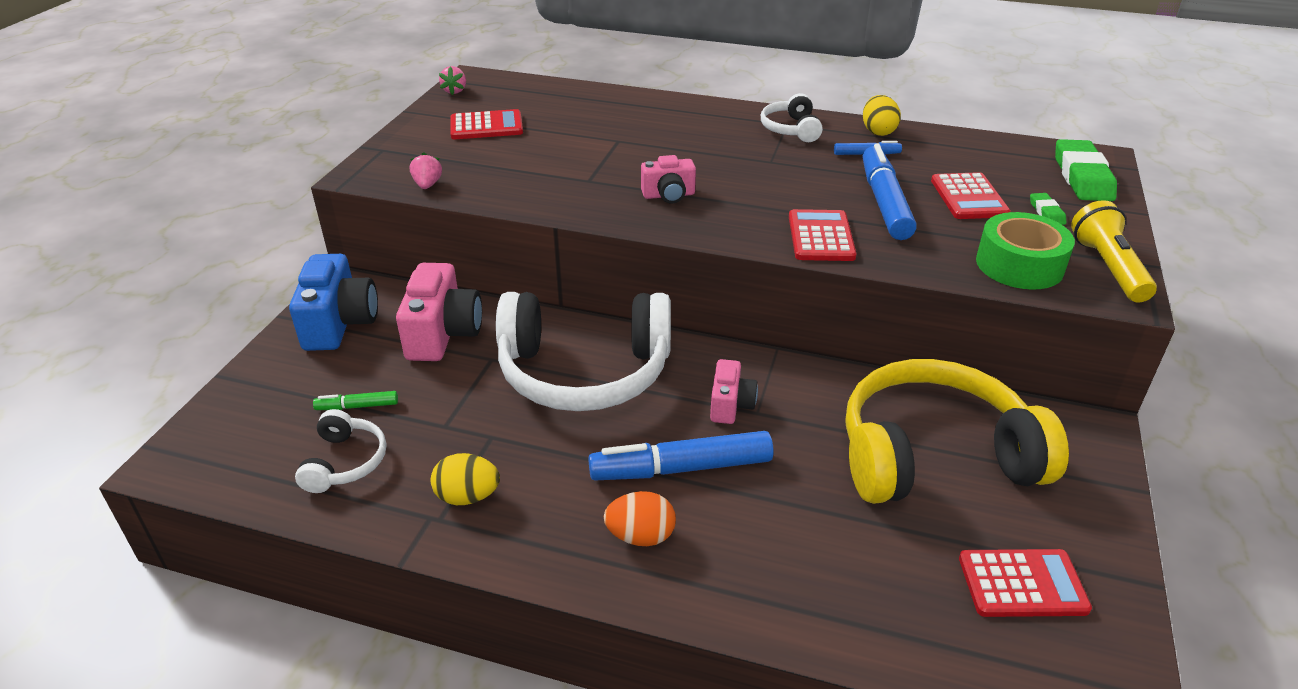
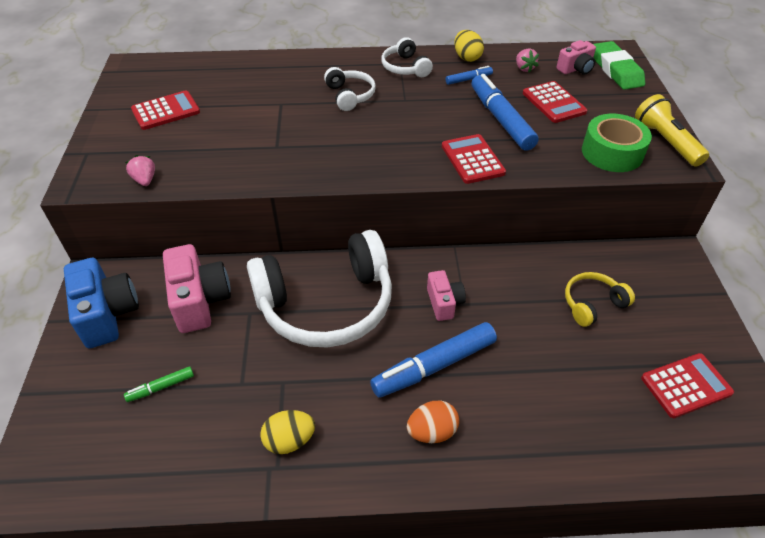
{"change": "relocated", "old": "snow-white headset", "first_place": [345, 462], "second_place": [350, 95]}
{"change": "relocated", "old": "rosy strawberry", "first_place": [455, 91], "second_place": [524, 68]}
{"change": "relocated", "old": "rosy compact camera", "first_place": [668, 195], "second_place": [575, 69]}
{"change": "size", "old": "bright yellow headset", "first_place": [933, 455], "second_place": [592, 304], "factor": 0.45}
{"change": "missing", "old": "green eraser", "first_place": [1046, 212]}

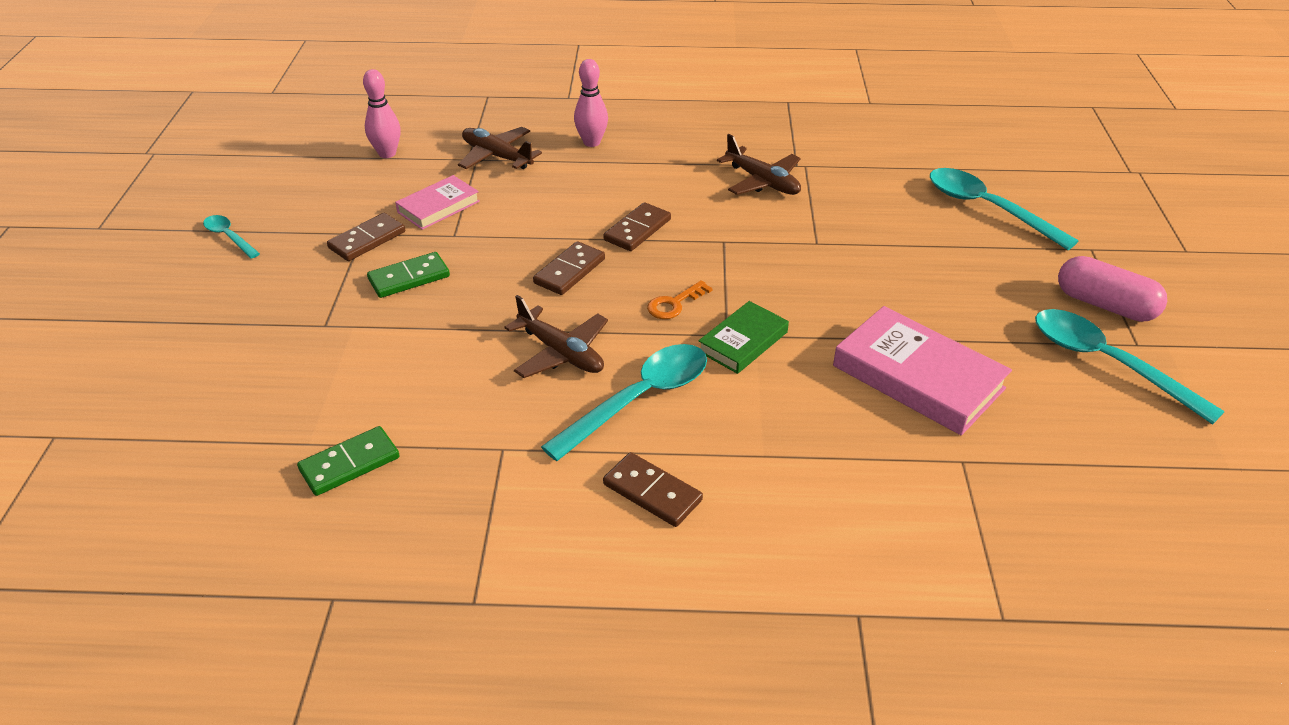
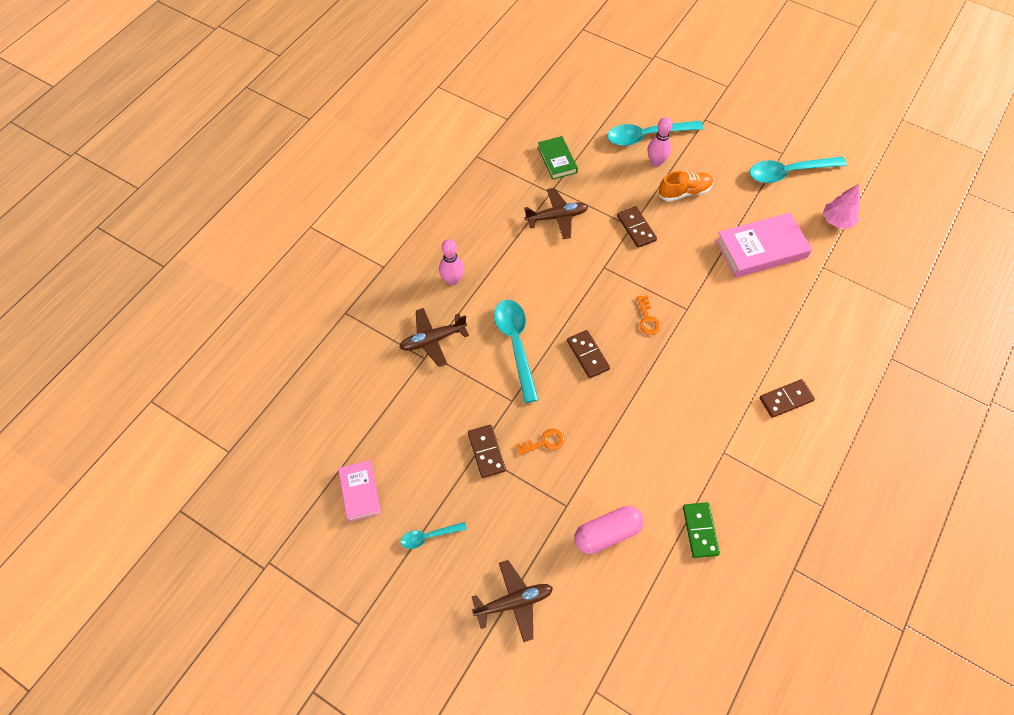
{"change": "relocated", "old": "rosy tenpin", "first_place": [387, 153], "second_place": [656, 162]}
{"change": "exchanged", "old": "green domino piece", "new": "bright orange latchkey", "first_place": [409, 278], "second_place": [544, 442]}
{"change": "relocated", "old": "rosy book", "first_place": [438, 207], "second_place": [360, 492]}
{"change": "relocated", "old": "russet toy plane", "first_place": [561, 353], "second_place": [514, 602]}
{"change": "relocated", "old": "teal teaspoon", "first_place": [640, 399], "second_place": [515, 344]}
{"change": "relocated", "old": "russet domino piece", "first_place": [637, 230], "second_place": [636, 228]}
{"change": "relocated", "old": "green book", "first_place": [743, 342], "second_place": [557, 160]}
{"change": "relocated", "old": "rosy pill shape", "first_place": [1105, 305], "second_place": [607, 533]}
{"change": "appeared", "new": "bright orange shoe", "second_place": [684, 192]}
{"change": "appeared", "new": "rosy fir tree", "second_place": [837, 221]}

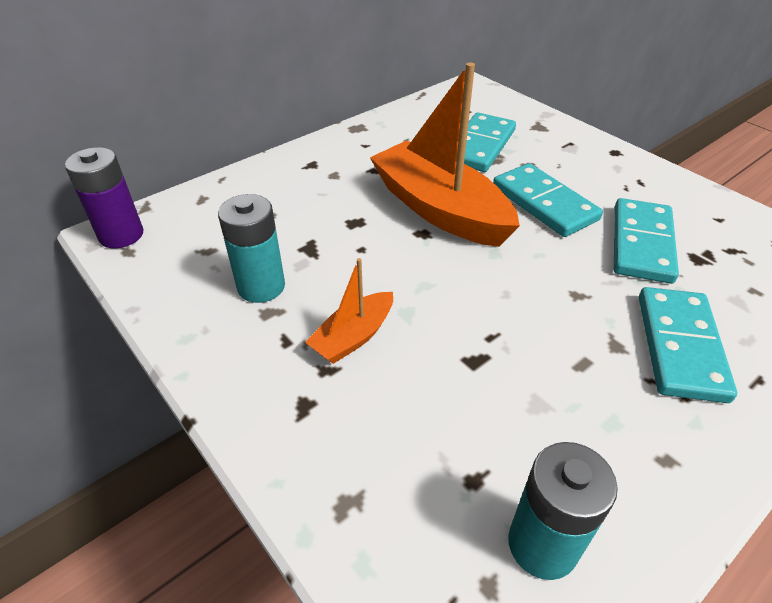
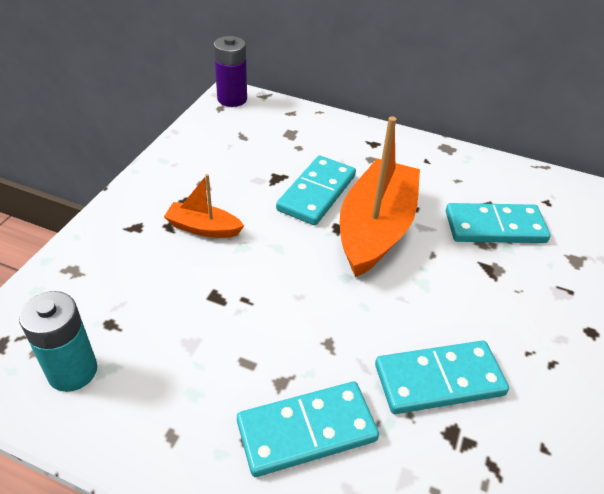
{"change": "missing", "old": "teal battery", "first_place": [261, 286]}
{"change": "relocated", "old": "teal domino piece", "first_place": [544, 203], "second_place": [316, 193]}

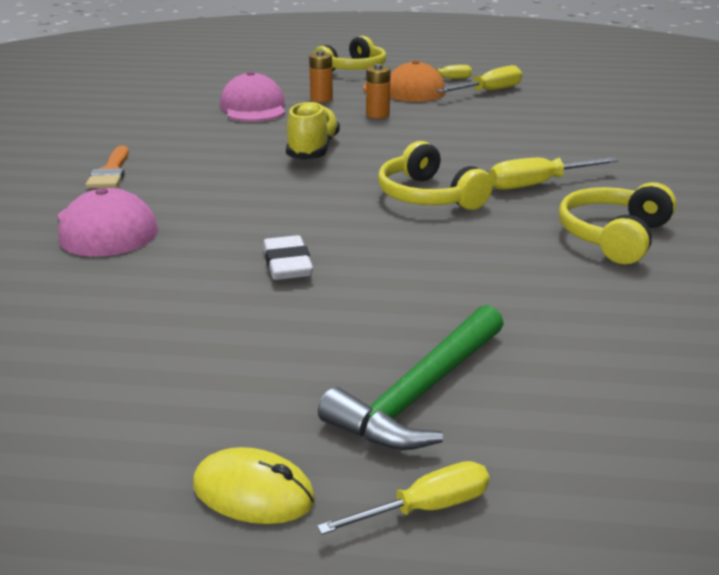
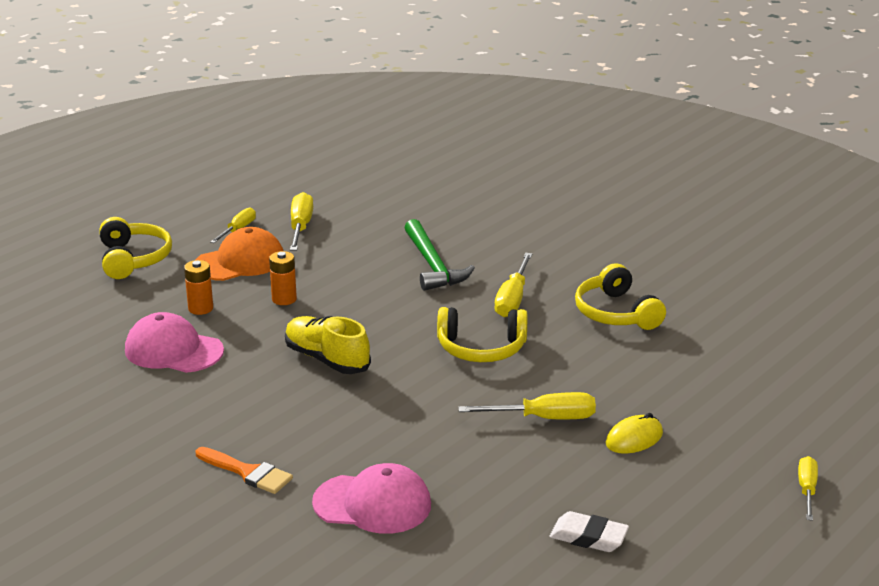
{"change": "relocated", "old": "bright yellow computer mouse", "first_place": [253, 492], "second_place": [634, 438]}
{"change": "relocated", "old": "snow-white eraser", "first_place": [287, 264], "second_place": [588, 537]}
{"change": "relocated", "old": "green hammer", "first_place": [420, 393], "second_place": [432, 265]}
{"change": "appeared", "new": "bright yellow hand screwdriver", "second_place": [544, 418]}

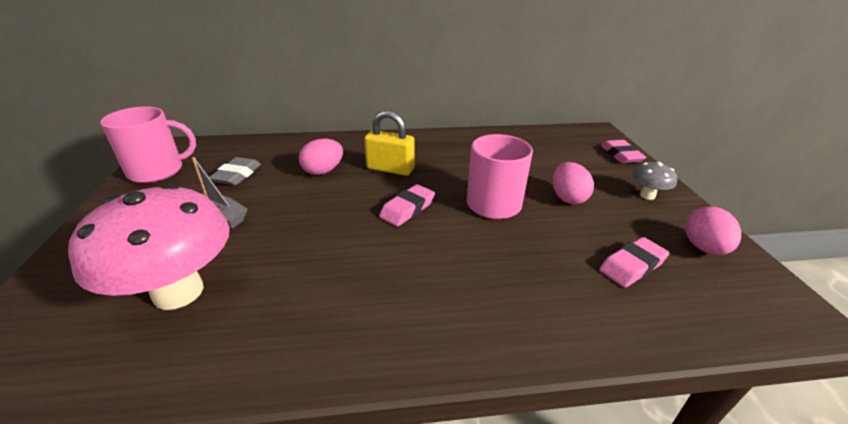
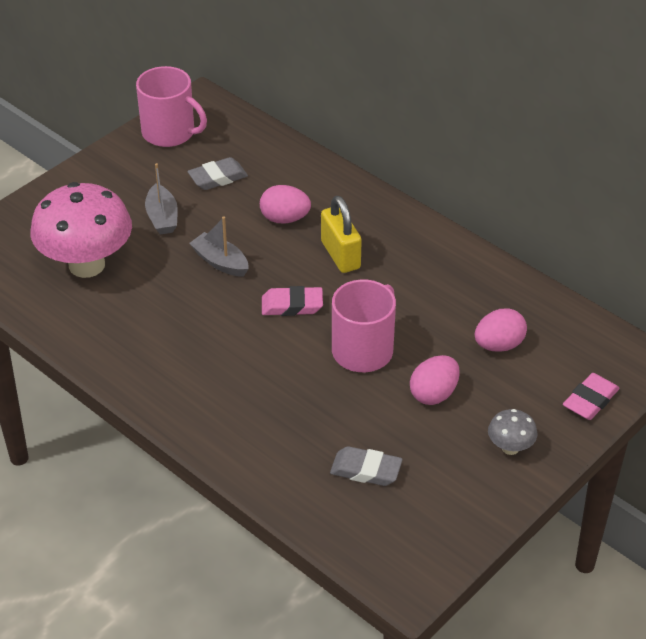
{"change": "colour", "old": "rosy eraser", "new": "ash-grey eraser", "first_place": [632, 266], "second_place": [366, 470]}
{"change": "relocated", "old": "rosy toy egg", "first_place": [703, 248], "second_place": [499, 345]}
{"change": "appeared", "new": "ash-grey toy boat", "second_place": [220, 262]}

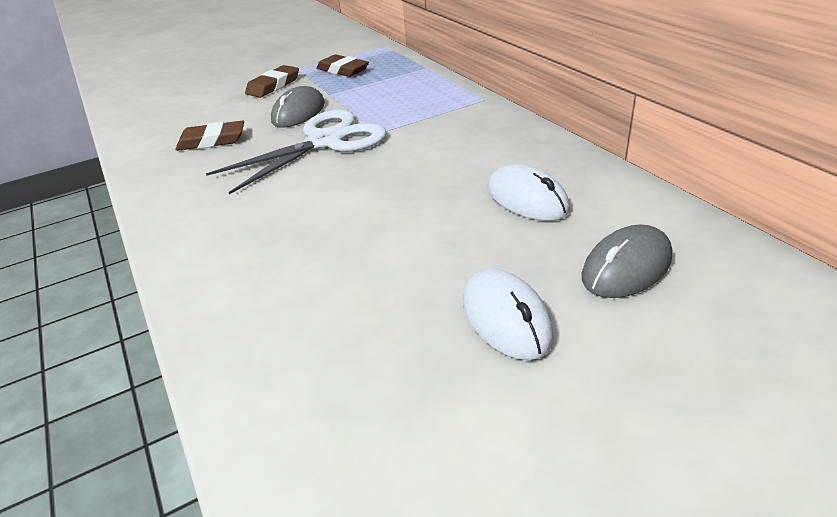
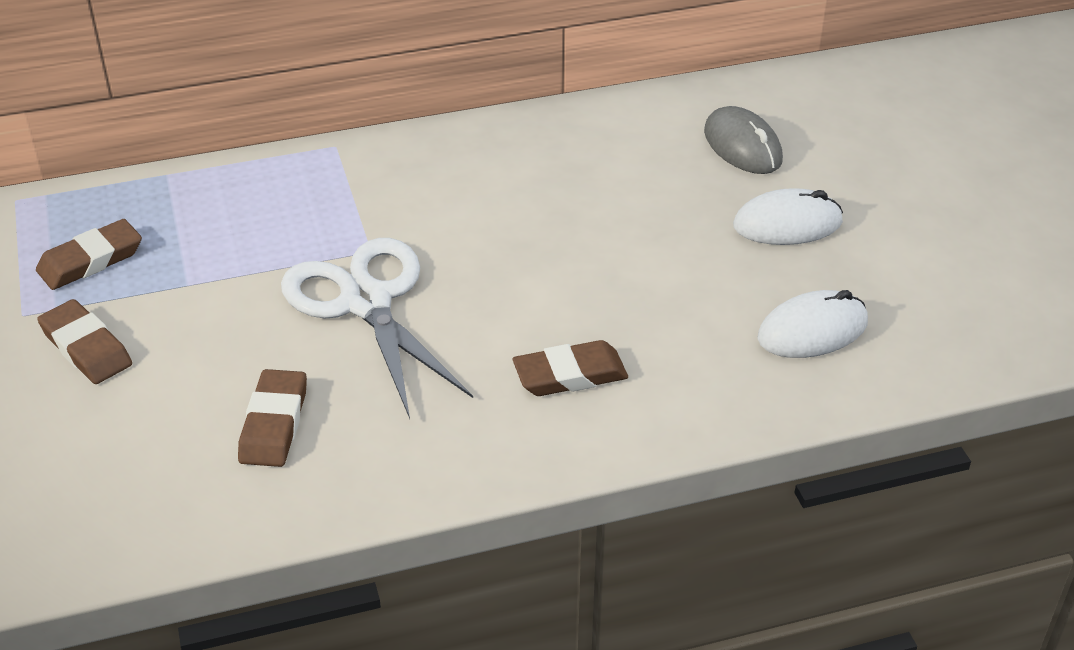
{"change": "missing", "old": "ash-grey computer mouse", "first_place": [298, 112]}
{"change": "relocated", "old": "snow-white computer mouse", "first_place": [527, 199], "second_place": [812, 331]}
{"change": "appeared", "new": "russet eraser", "second_place": [570, 375]}

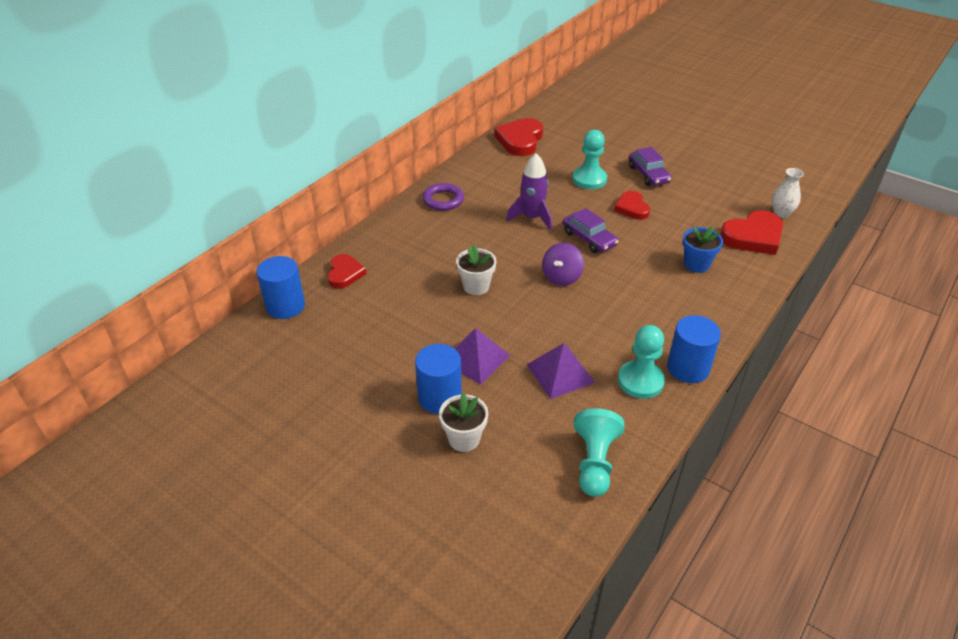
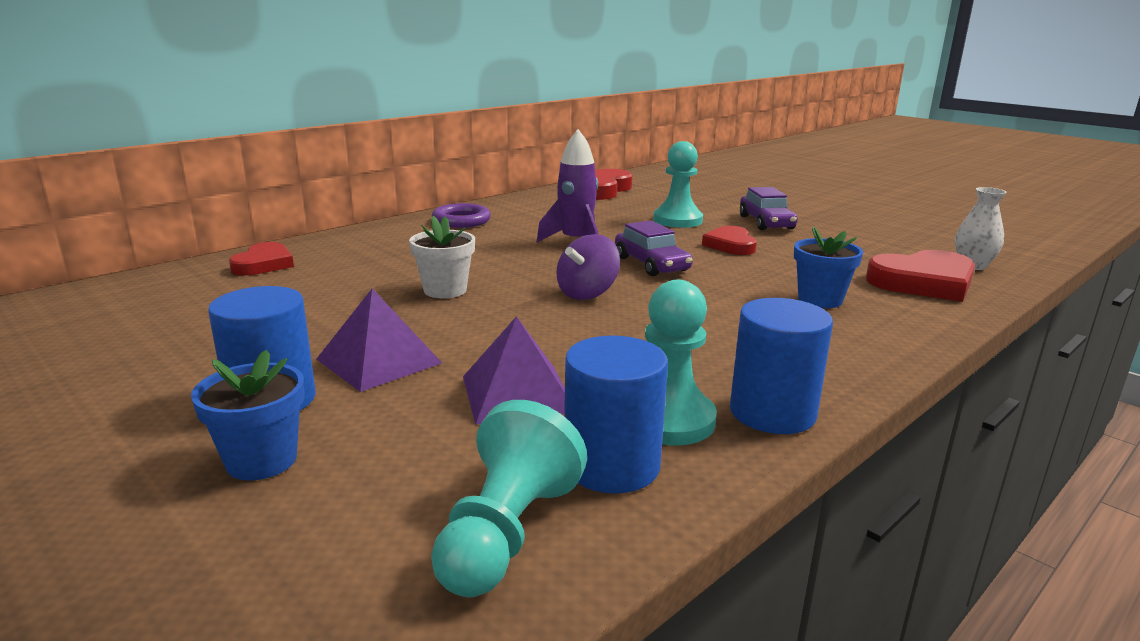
{"change": "relocated", "old": "royal blue solid cylinder", "first_place": [285, 306], "second_place": [611, 465]}
{"change": "colour", "old": "snow-white flower pot", "new": "royal blue flower pot", "first_place": [464, 439], "second_place": [261, 460]}

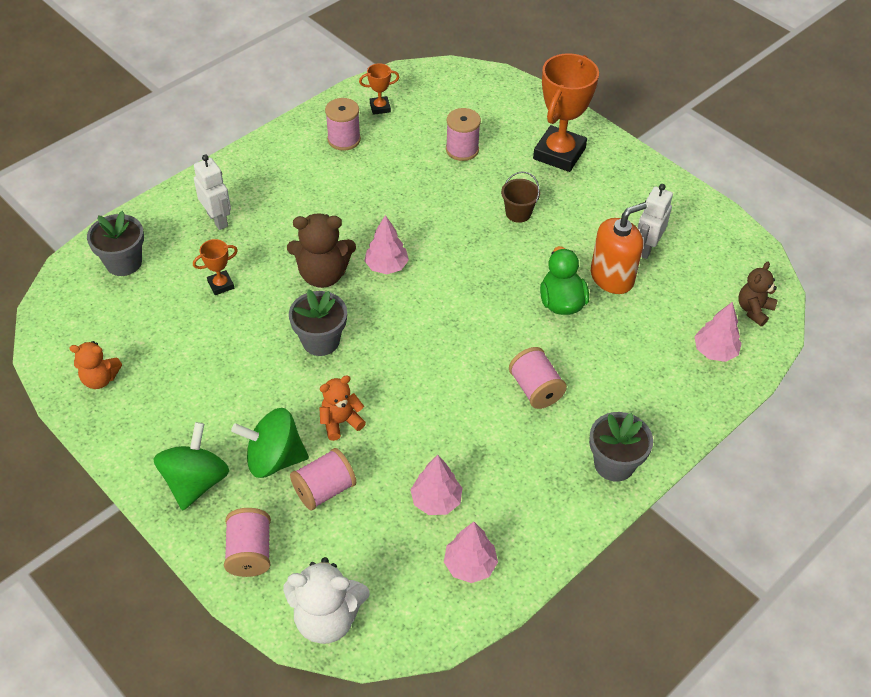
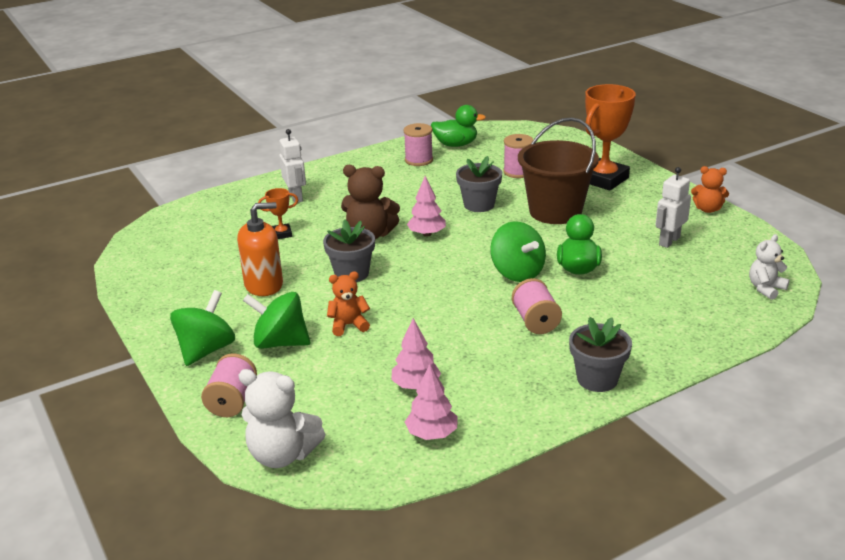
{"change": "relocated", "old": "bright orange teddy", "first_place": [100, 379], "second_place": [707, 209]}
{"change": "relocated", "old": "ash-grey flower pot", "first_place": [123, 262], "second_place": [479, 205]}
{"change": "missing", "old": "rosy bobbin", "first_place": [324, 489]}
{"change": "exchanged", "old": "bright orange trophy", "new": "green duck", "first_place": [380, 107], "second_place": [456, 145]}
{"change": "size", "old": "russet pail", "first_place": [518, 213], "second_place": [555, 211], "factor": 2.26}
{"change": "relocated", "old": "bright orange pump bottle", "first_place": [612, 277], "second_place": [264, 285]}
{"change": "missing", "old": "rosy fir tree", "first_place": [714, 351]}
{"change": "colour", "old": "russet teddy", "new": "snow-white teddy", "first_place": [754, 310], "second_place": [765, 289]}
{"change": "appeared", "new": "green spinning top", "second_place": [517, 273]}

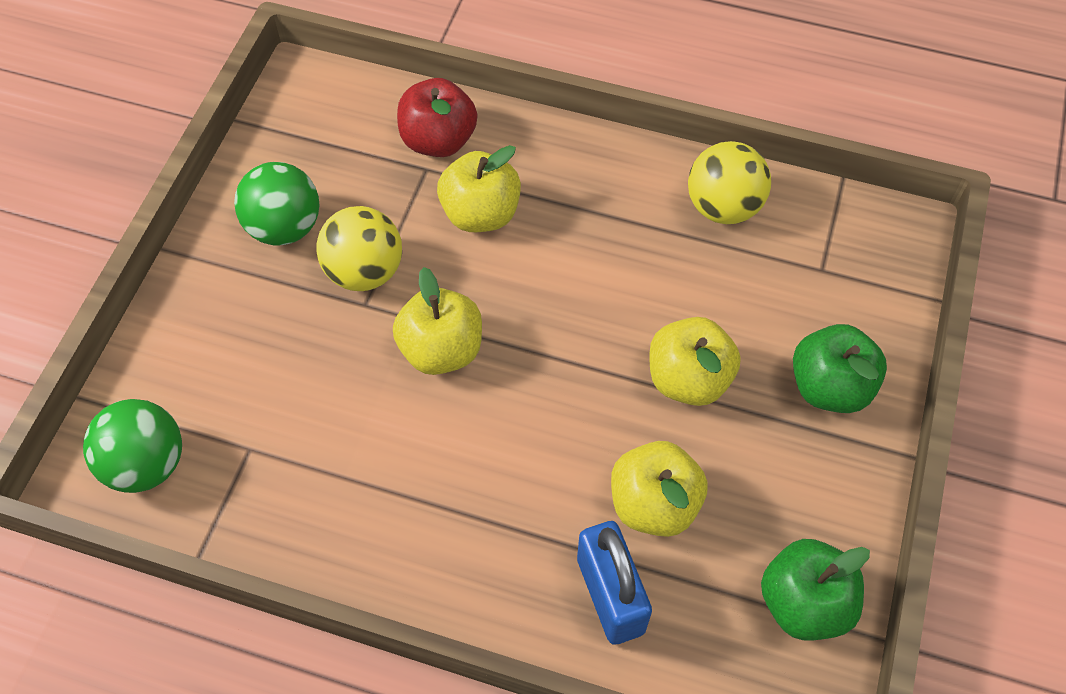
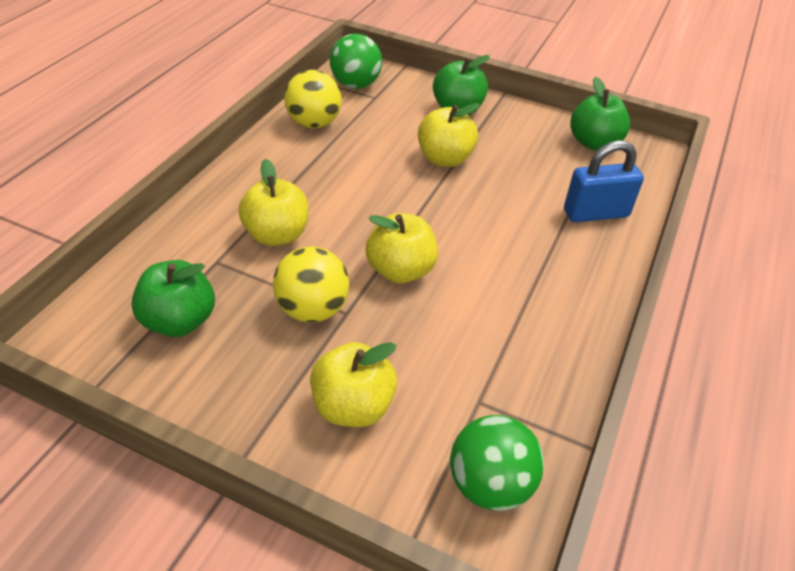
{"change": "relocated", "old": "green play ball", "first_place": [285, 227], "second_place": [355, 85]}
{"change": "missing", "old": "scarlet toy apple", "first_place": [438, 140]}
{"change": "relocated", "old": "bright yellow toy apple", "first_place": [654, 504], "second_place": [353, 406]}
{"change": "appeared", "new": "green toy apple", "second_place": [179, 321]}

